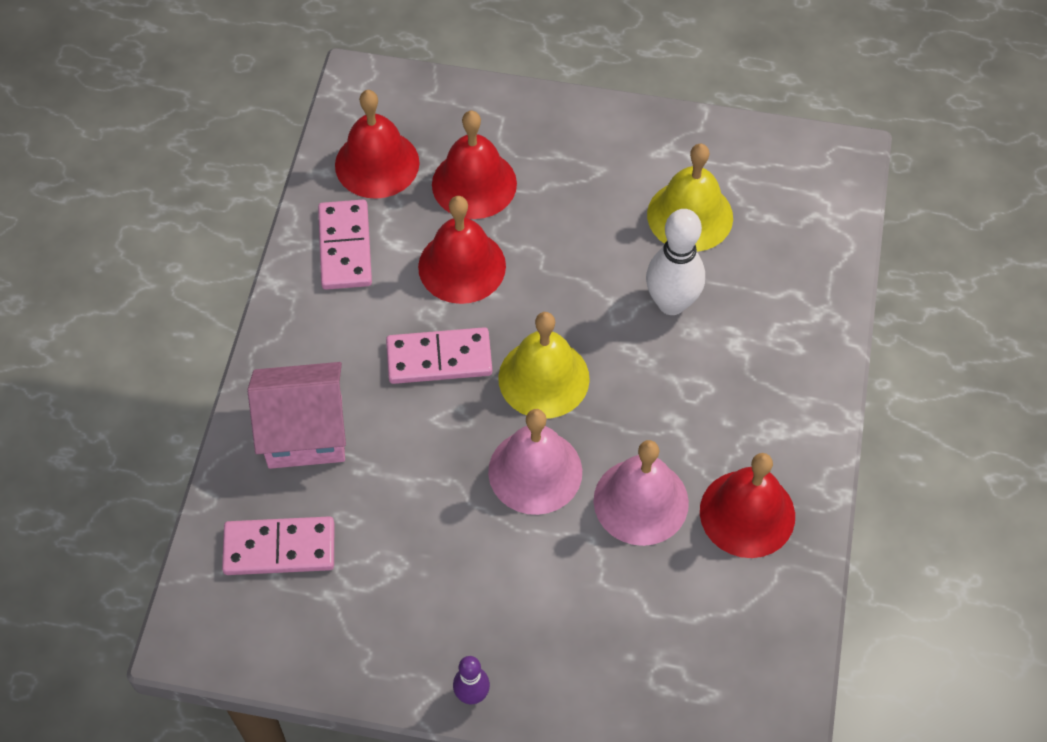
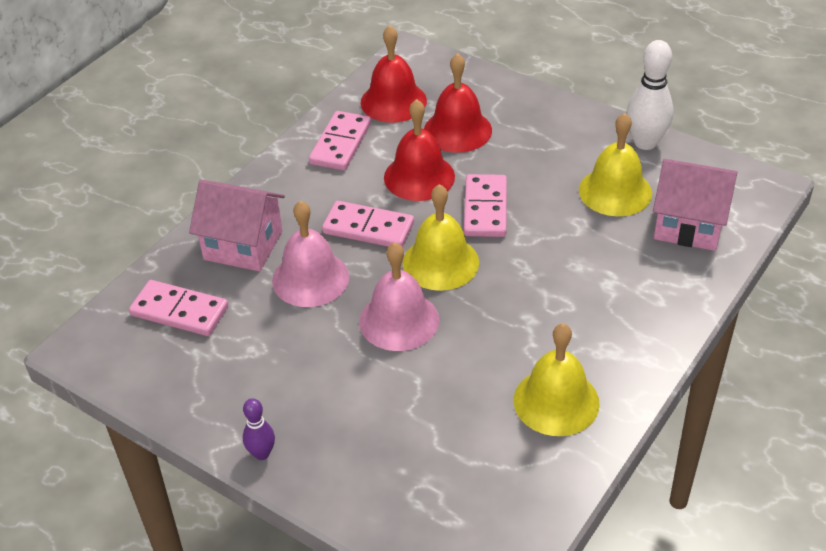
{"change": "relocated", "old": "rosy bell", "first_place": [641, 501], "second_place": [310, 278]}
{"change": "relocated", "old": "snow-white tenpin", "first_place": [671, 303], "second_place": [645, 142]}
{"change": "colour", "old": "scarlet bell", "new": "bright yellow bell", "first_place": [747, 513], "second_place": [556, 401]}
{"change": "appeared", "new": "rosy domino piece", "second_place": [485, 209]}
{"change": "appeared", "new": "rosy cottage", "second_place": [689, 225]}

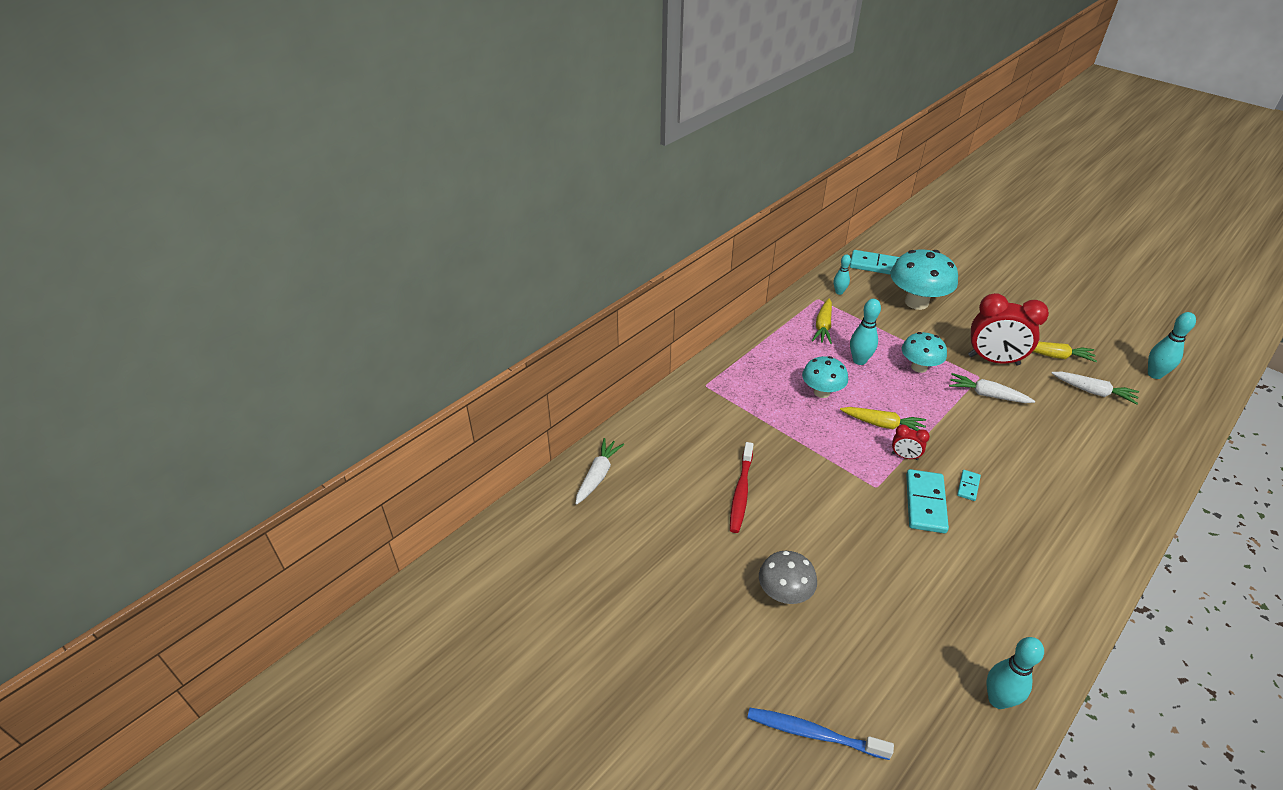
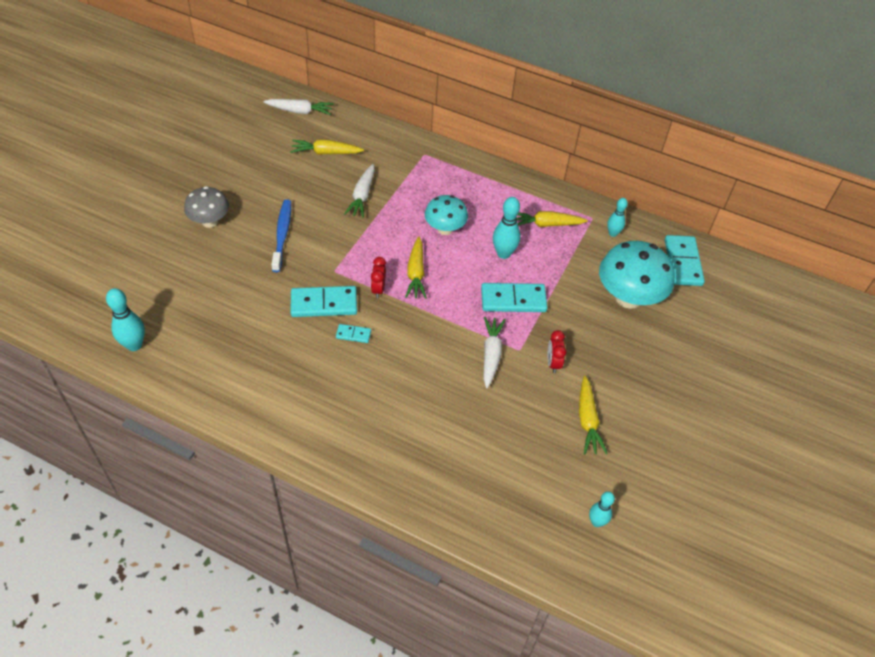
{"change": "missing", "old": "scarlet tooth brush", "first_place": [741, 492]}
{"change": "relocated", "old": "royal blue tooth brush", "first_place": [813, 734], "second_place": [282, 235]}
{"change": "exchanged", "old": "teal toadstool", "new": "teal domino piece", "first_place": [919, 367], "second_place": [513, 300]}
{"change": "size", "old": "scarlet alarm clock", "first_place": [993, 360], "second_place": [553, 363], "factor": 0.46}
{"change": "relocated", "old": "snow-white root vegetable", "first_place": [1093, 392], "second_place": [362, 196]}
{"change": "size", "old": "teal tenpin", "first_place": [1154, 374], "second_place": [596, 522], "factor": 0.65}
{"change": "appeared", "new": "bright yellow root vegetable", "second_place": [326, 153]}

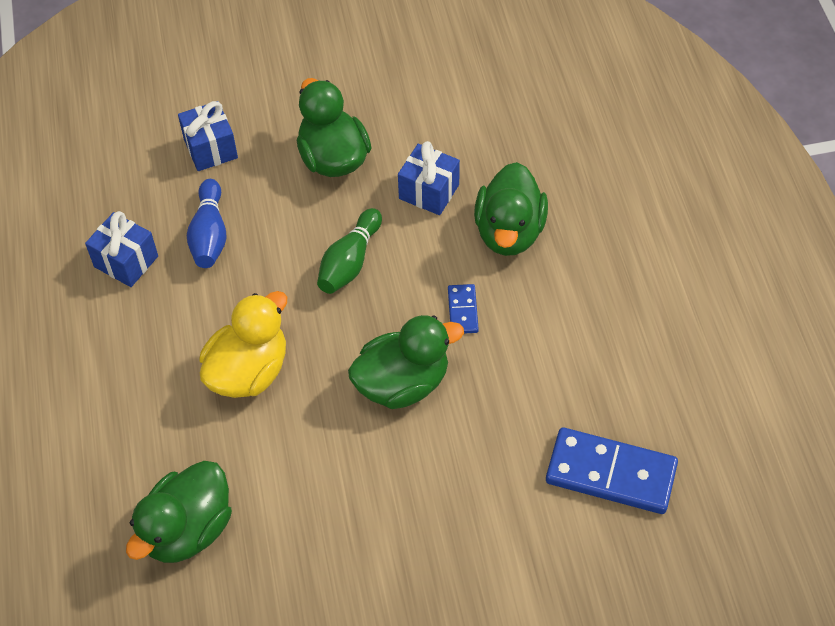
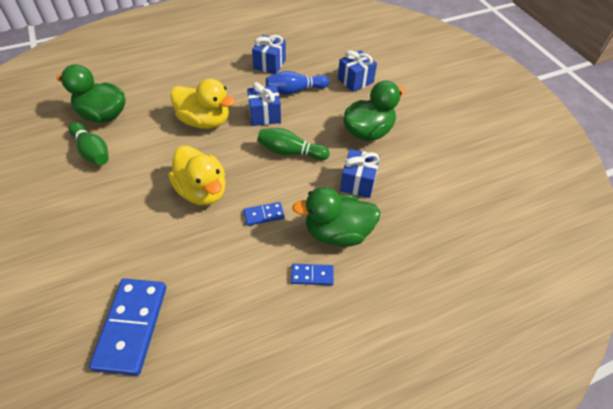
{"change": "colour", "old": "green duck", "new": "bright yellow duck", "first_place": [402, 383], "second_place": [202, 191]}
{"change": "appeared", "new": "green tenpin", "second_place": [92, 151]}
{"change": "appeared", "new": "royal blue gift", "second_place": [264, 115]}
{"change": "appeared", "new": "royal blue domino piece", "second_place": [312, 275]}

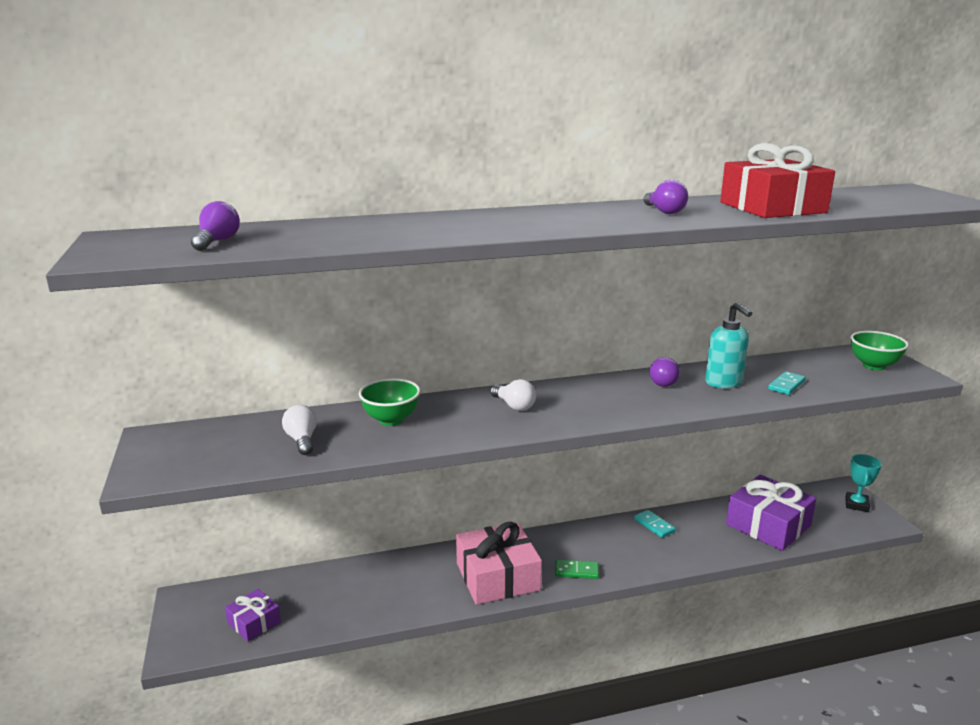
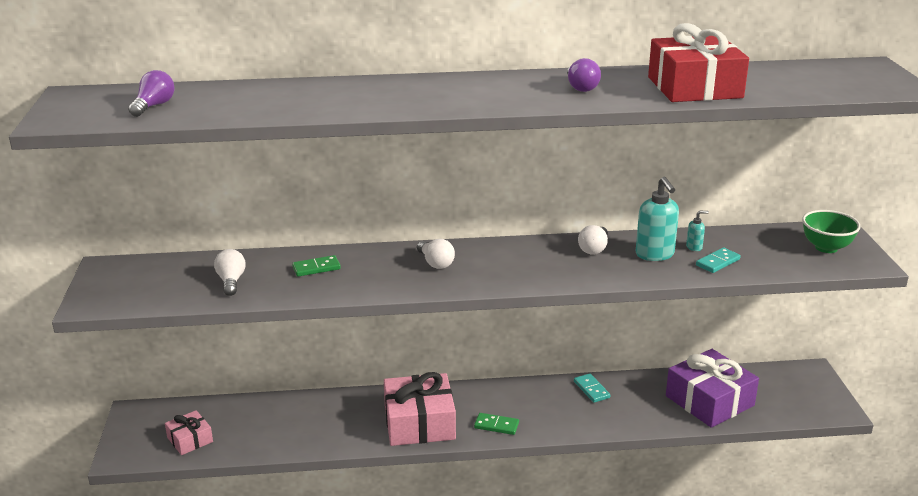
{"change": "colour", "old": "royal purple gift", "new": "rosy gift", "first_place": [254, 622], "second_place": [190, 440]}
{"change": "exchanged", "old": "green bowl", "new": "green domino piece", "first_place": [391, 420], "second_place": [316, 268]}
{"change": "colour", "old": "royal purple lightbulb", "new": "snow-white lightbulb", "first_place": [663, 381], "second_place": [594, 249]}
{"change": "missing", "old": "teal trophy", "first_place": [856, 504]}
{"change": "appeared", "new": "teal pump bottle", "second_place": [694, 247]}

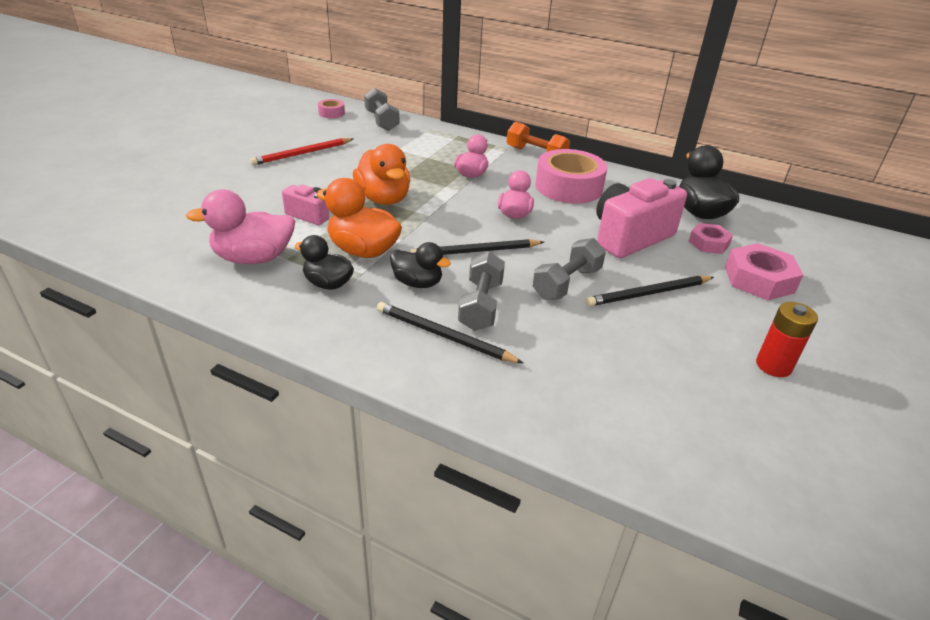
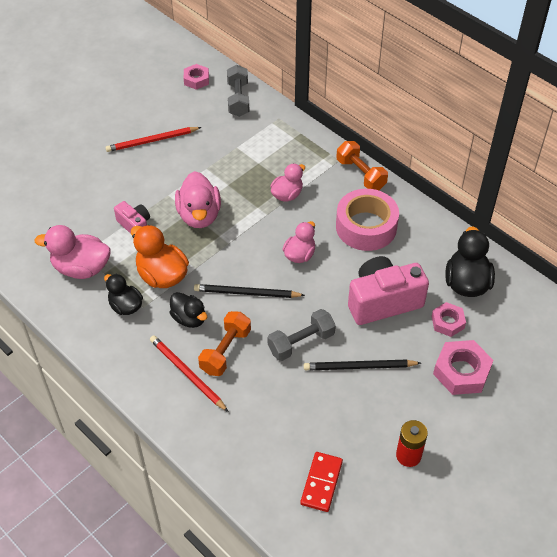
{"change": "exchanged", "old": "rosy tape", "new": "rosy nut", "first_place": [331, 113], "second_place": [196, 80]}
{"change": "colour", "old": "bright orange duck", "new": "rosy duck", "first_place": [383, 199], "second_place": [199, 215]}
{"change": "colour", "old": "jet-black lead pencil", "new": "scarlet lead pencil", "first_place": [443, 336], "second_place": [187, 374]}
{"change": "colour", "old": "ash-grey hand weight", "new": "bright orange hand weight", "first_place": [480, 305], "second_place": [225, 351]}
{"change": "appeared", "new": "scarlet domino piece", "second_place": [321, 483]}

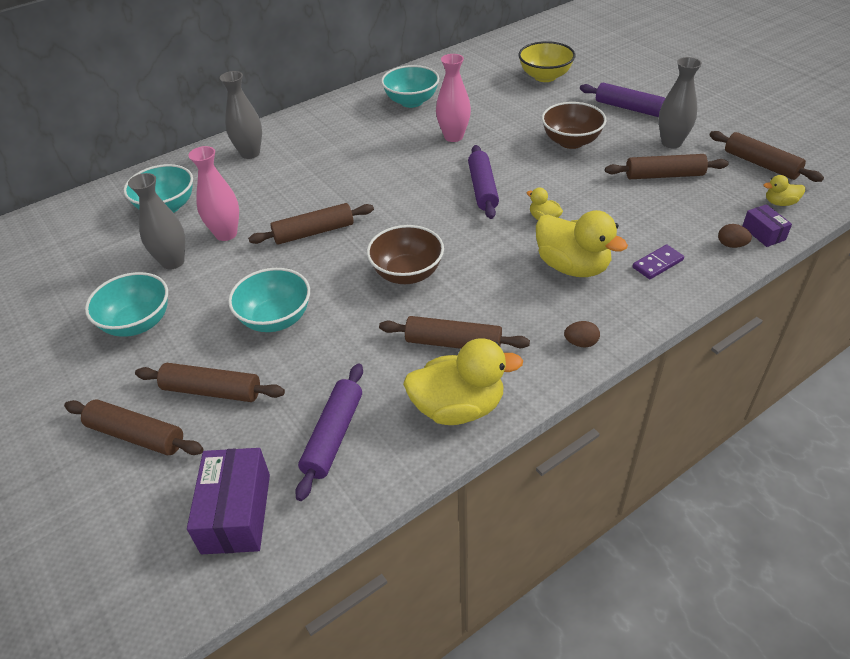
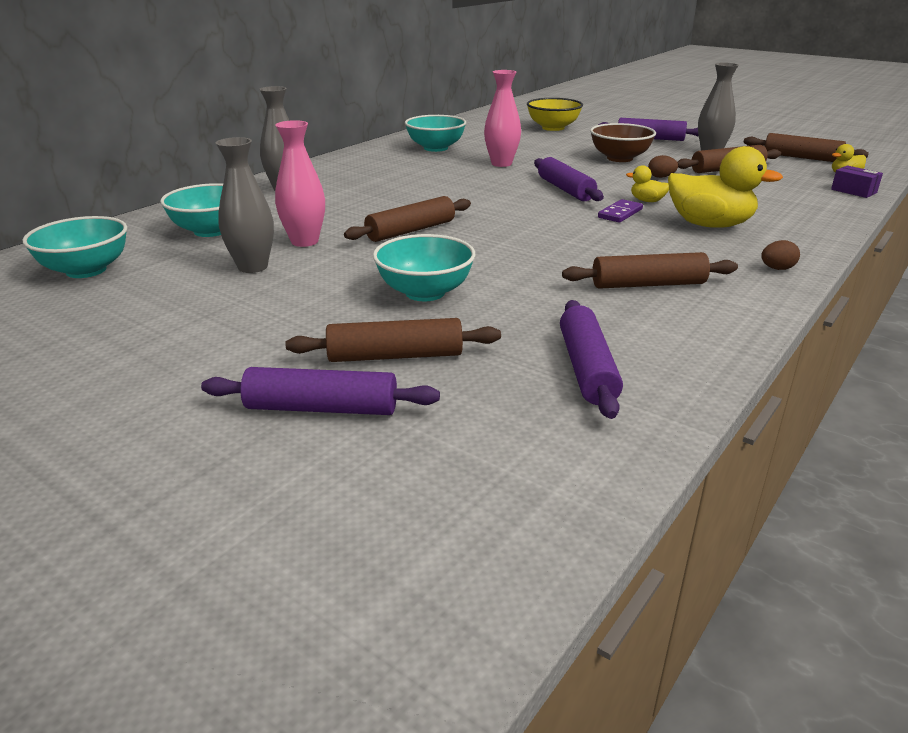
{"change": "colour", "old": "russet rolling pin", "new": "royal purple rolling pin", "first_place": [136, 435], "second_place": [321, 408]}
{"change": "relocated", "old": "teal bowl", "first_place": [138, 323], "second_place": [86, 270]}
{"change": "missing", "old": "royal purple parcel", "first_place": [236, 513]}
{"change": "missing", "old": "russet bowl", "first_place": [407, 273]}
{"change": "missing", "old": "bright yellow duck", "first_place": [458, 407]}
{"change": "relocated", "old": "royal purple domino piece", "first_place": [657, 264], "second_place": [620, 213]}
{"change": "relocated", "old": "russet toy egg", "first_place": [731, 245], "second_place": [661, 177]}

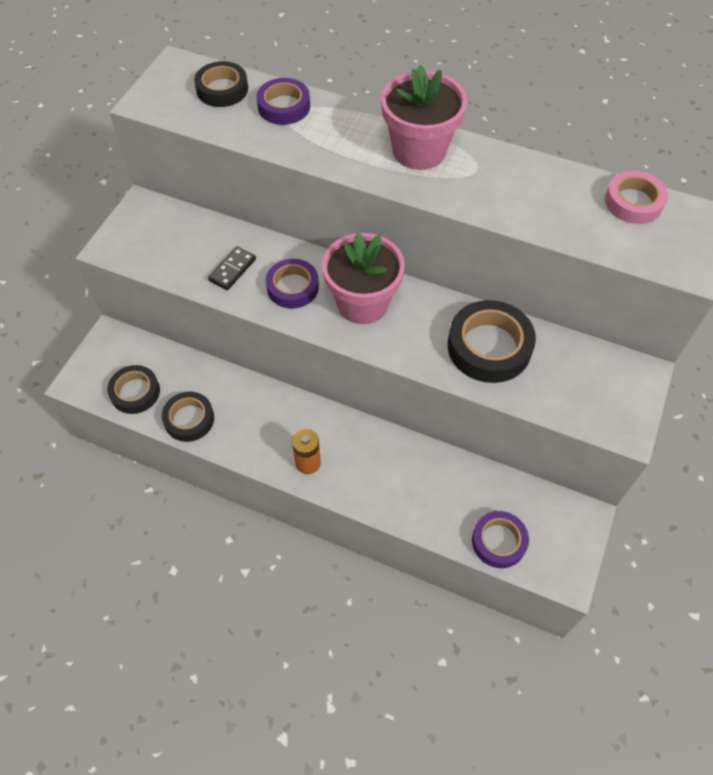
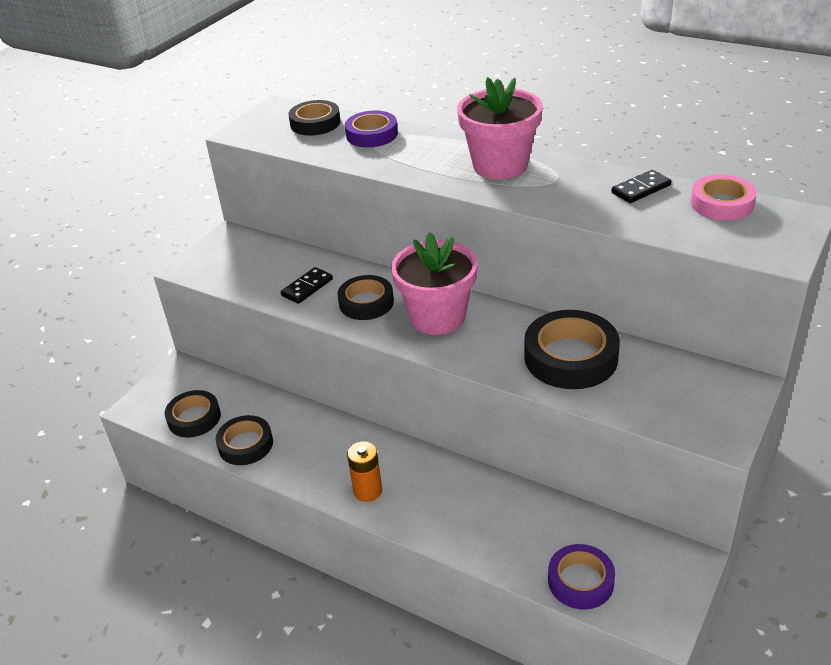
{"change": "colour", "old": "royal purple tape", "new": "jet-black tape", "first_place": [292, 287], "second_place": [366, 302]}
{"change": "appeared", "new": "jet-black domino piece", "second_place": [641, 189]}

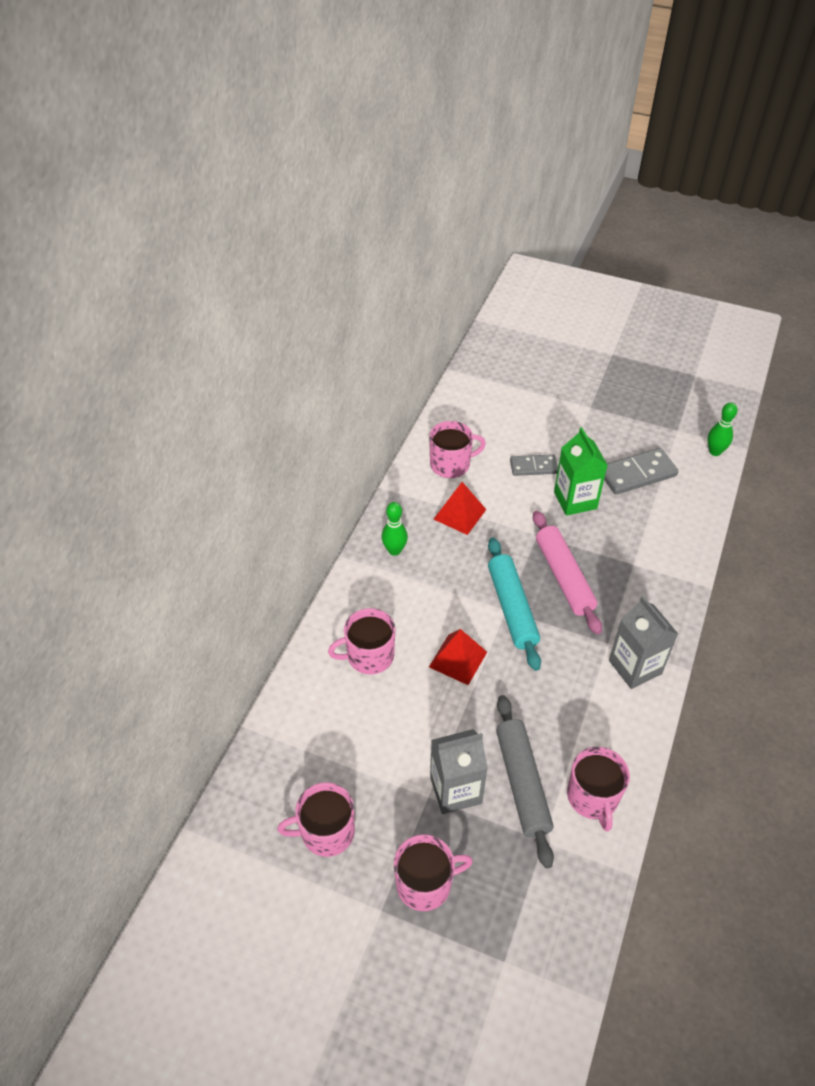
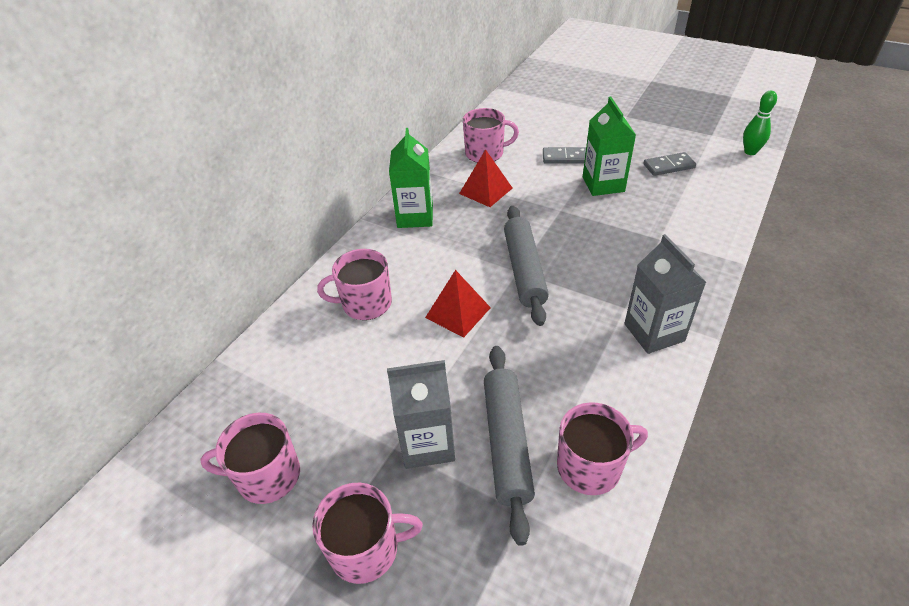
{"change": "exchanged", "old": "green tenpin", "new": "green carton", "first_place": [394, 550], "second_place": [415, 216]}
{"change": "colour", "old": "teal rolling pin", "new": "ash-grey rolling pin", "first_place": [512, 608], "second_place": [524, 270]}
{"change": "missing", "old": "rosy rolling pin", "first_place": [564, 577]}
{"change": "spun", "old": "rosy coffee mug", "first_place": [593, 797], "second_place": [590, 466], "degrees": -105}
{"change": "size", "old": "ash-grey domino piece", "first_place": [637, 474], "second_place": [669, 166], "factor": 0.64}

